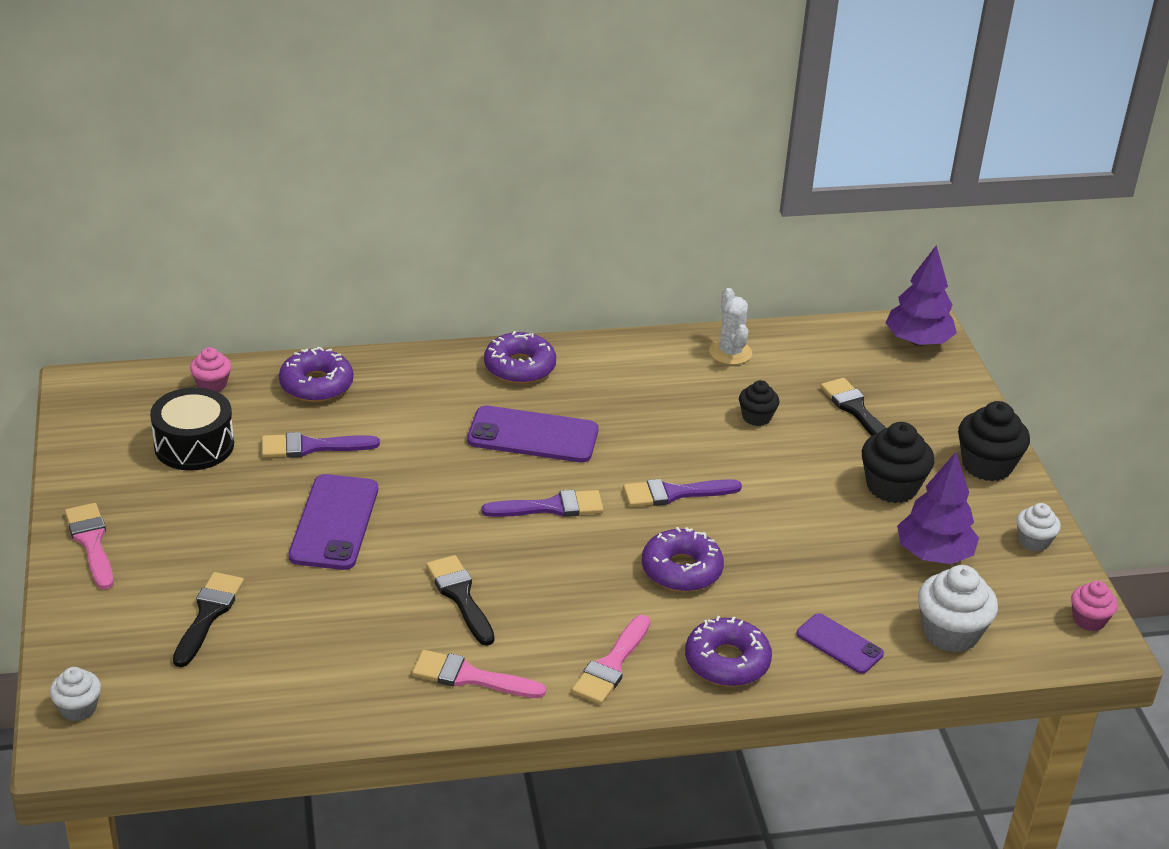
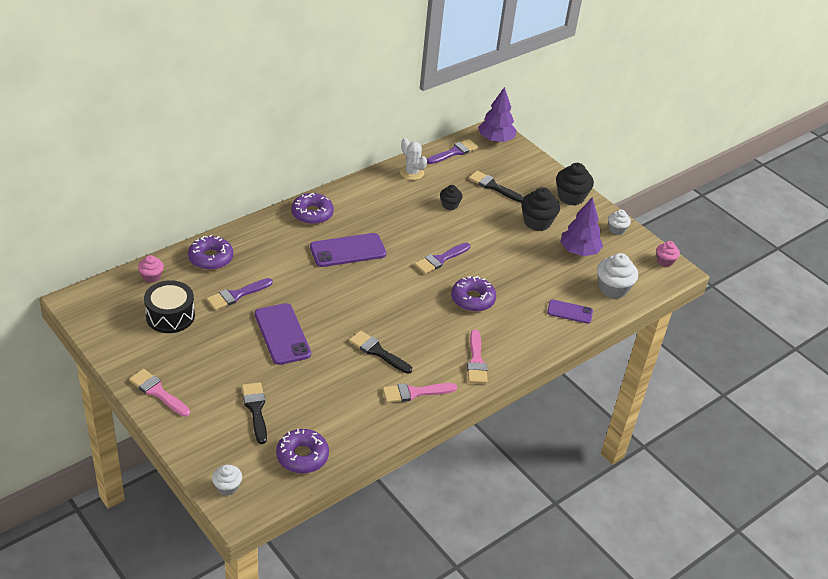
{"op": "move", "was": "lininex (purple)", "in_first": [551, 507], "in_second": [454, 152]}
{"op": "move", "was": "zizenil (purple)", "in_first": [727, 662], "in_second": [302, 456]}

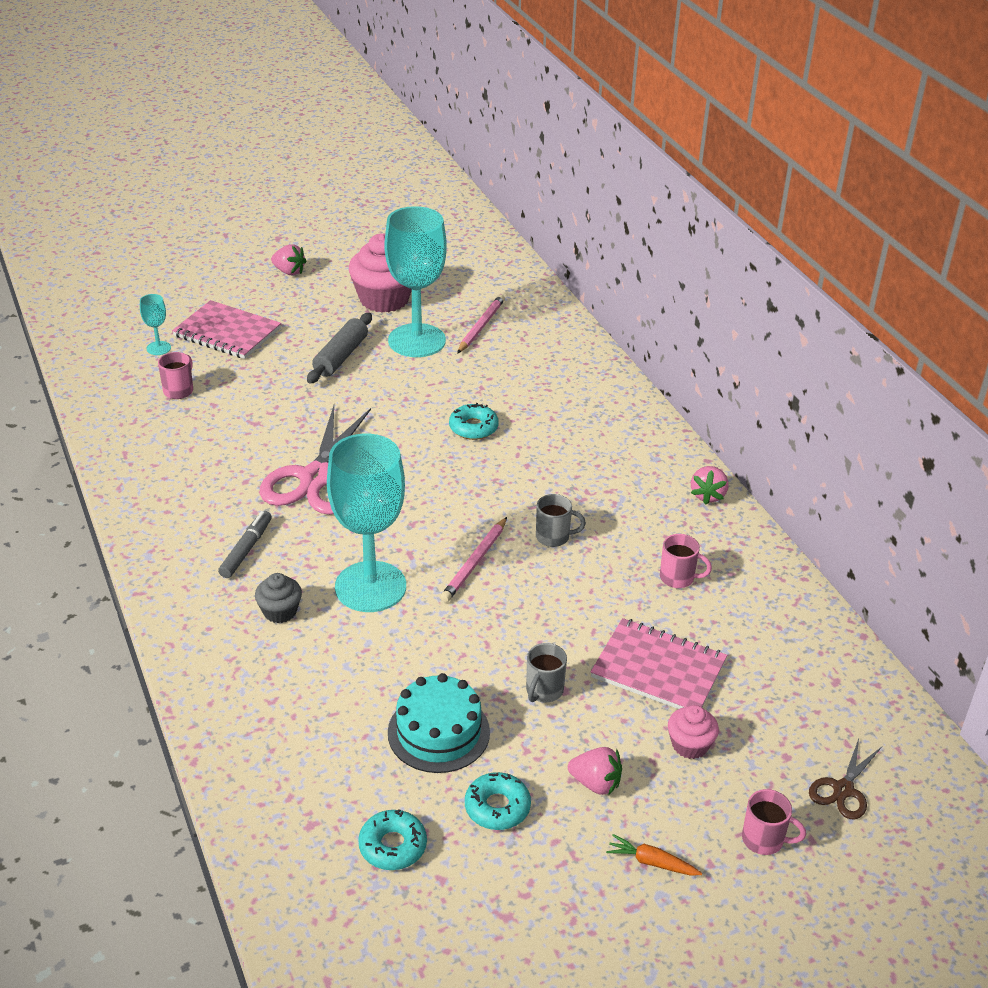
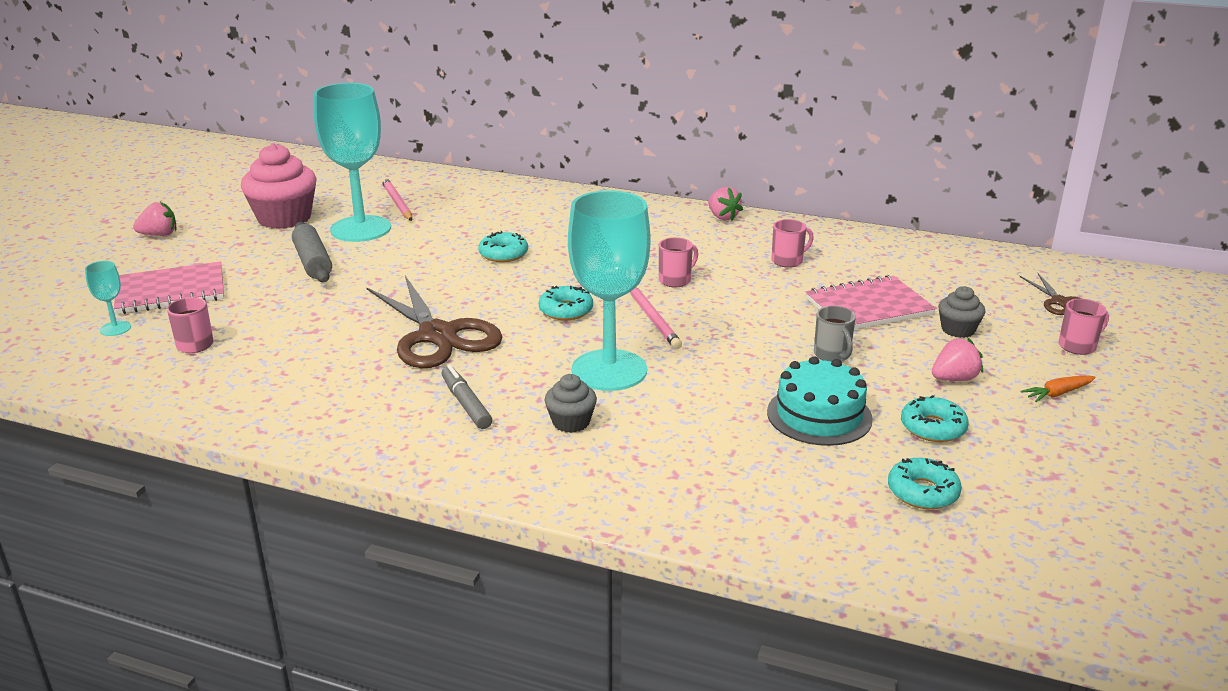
{"op": "recolor", "was": "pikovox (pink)", "now": "pikovox (brown)", "in_first": [316, 478], "in_second": [437, 335]}
{"op": "recolor", "was": "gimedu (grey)", "now": "gimedu (pink)", "in_first": [554, 537], "in_second": [675, 280]}
{"op": "recolor", "was": "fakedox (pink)", "now": "fakedox (grey)", "in_first": [690, 745], "in_second": [958, 330]}
{"op": "insert", "now": "zizenil (turquoise)", "in_second": [566, 310]}

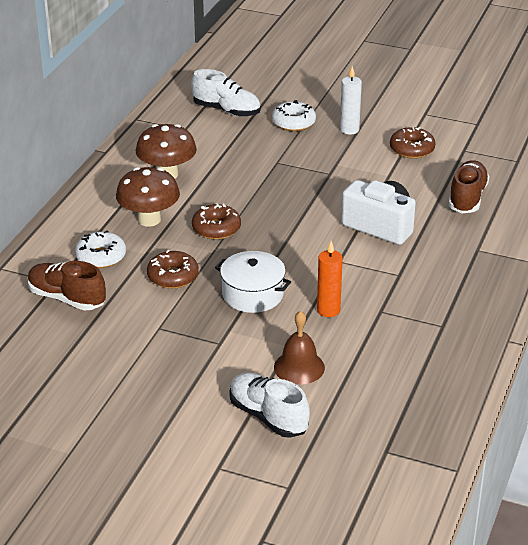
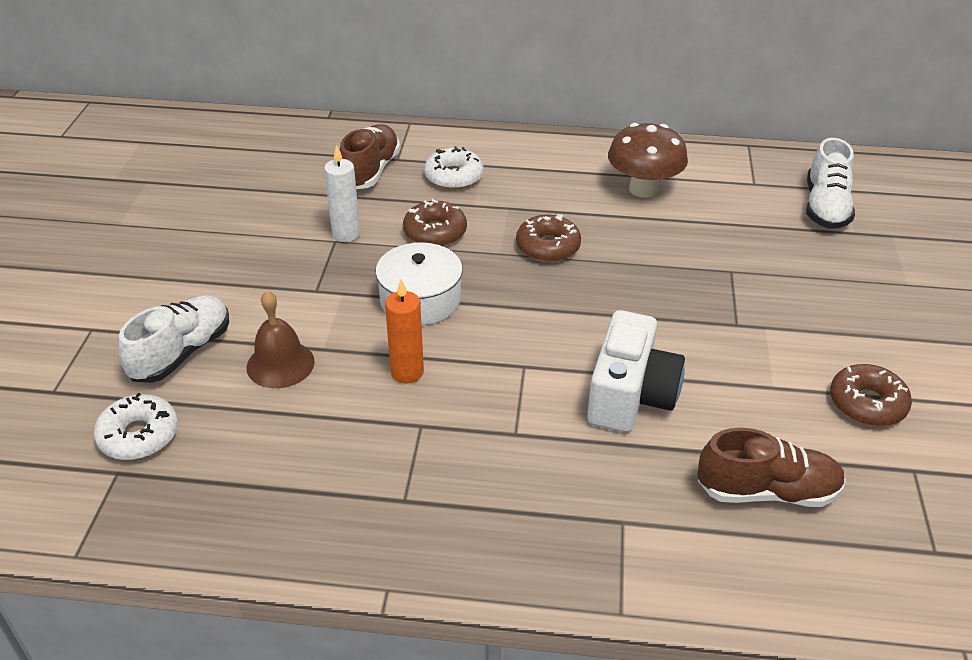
{"op": "move", "was": "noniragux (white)", "in_first": [349, 129], "in_second": [346, 234]}
{"op": "move", "was": "zizenil (white)", "in_first": [293, 122], "in_second": [139, 436]}
{"op": "delete", "was": "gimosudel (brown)", "in_first": [149, 219]}

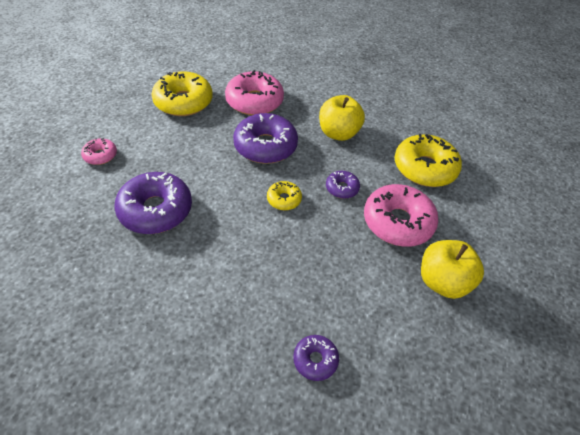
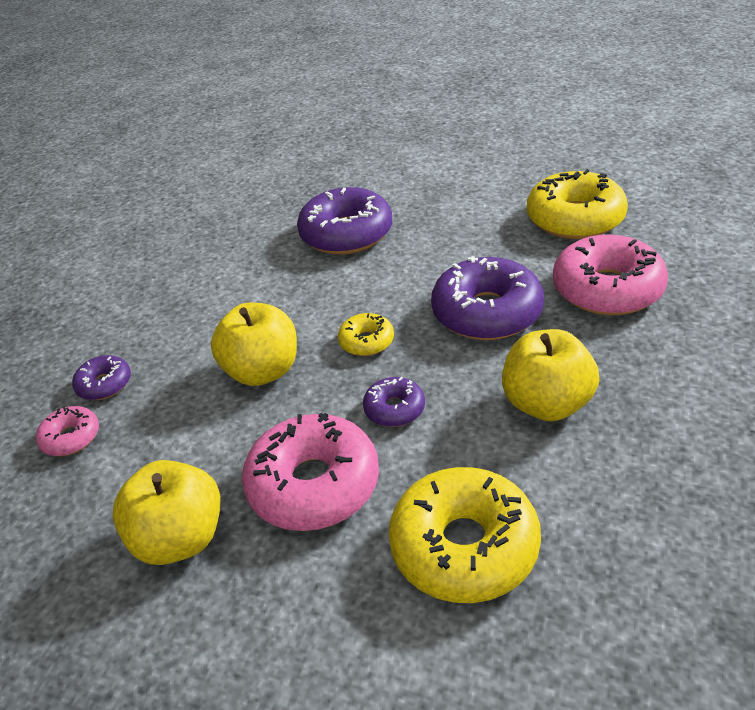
{"op": "move", "was": "zizenil (pink)", "in_first": [100, 155], "in_second": [71, 438]}
{"op": "insert", "now": "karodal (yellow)", "in_second": [263, 371]}

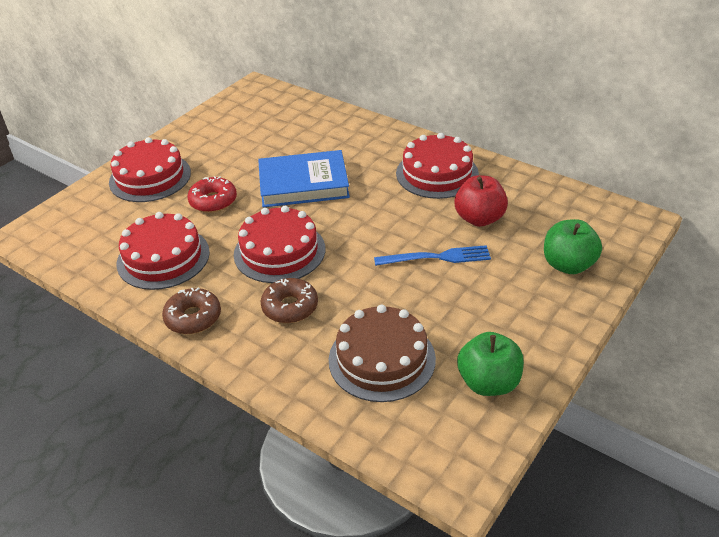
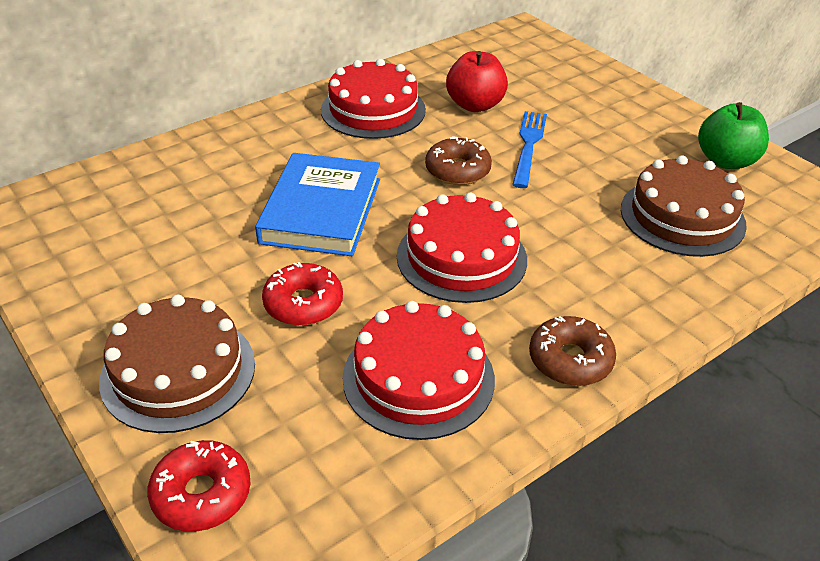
{"op": "recolor", "was": "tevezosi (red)", "now": "tevezosi (brown)", "in_first": [150, 177], "in_second": [178, 372]}
{"op": "delete", "was": "karodal (green)", "in_first": [568, 265]}
{"op": "move", "was": "zizenil (brown)", "in_first": [290, 307], "in_second": [457, 170]}
{"op": "insert", "now": "zizenil (red)", "in_second": [201, 494]}

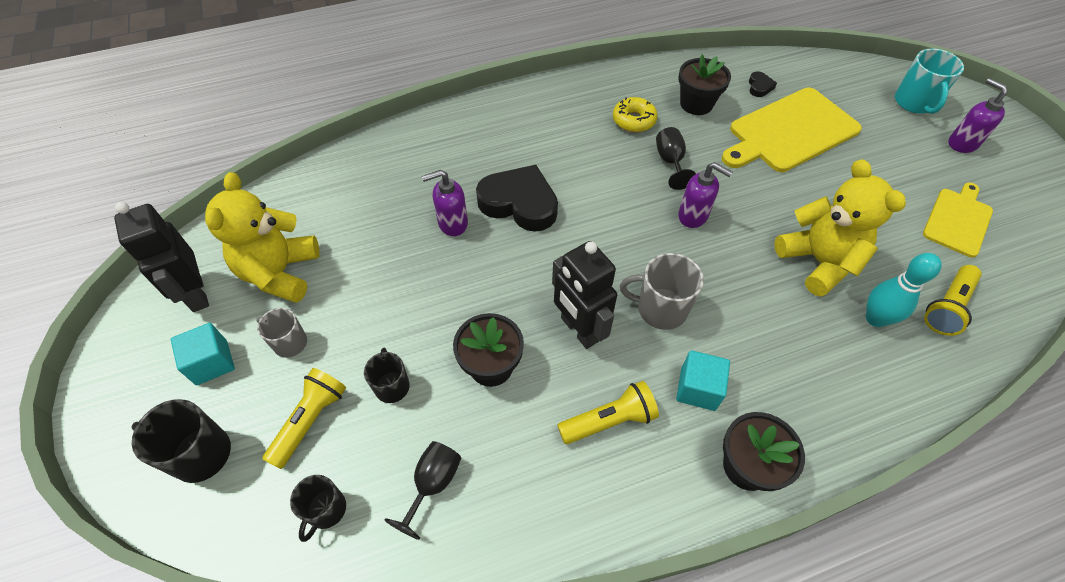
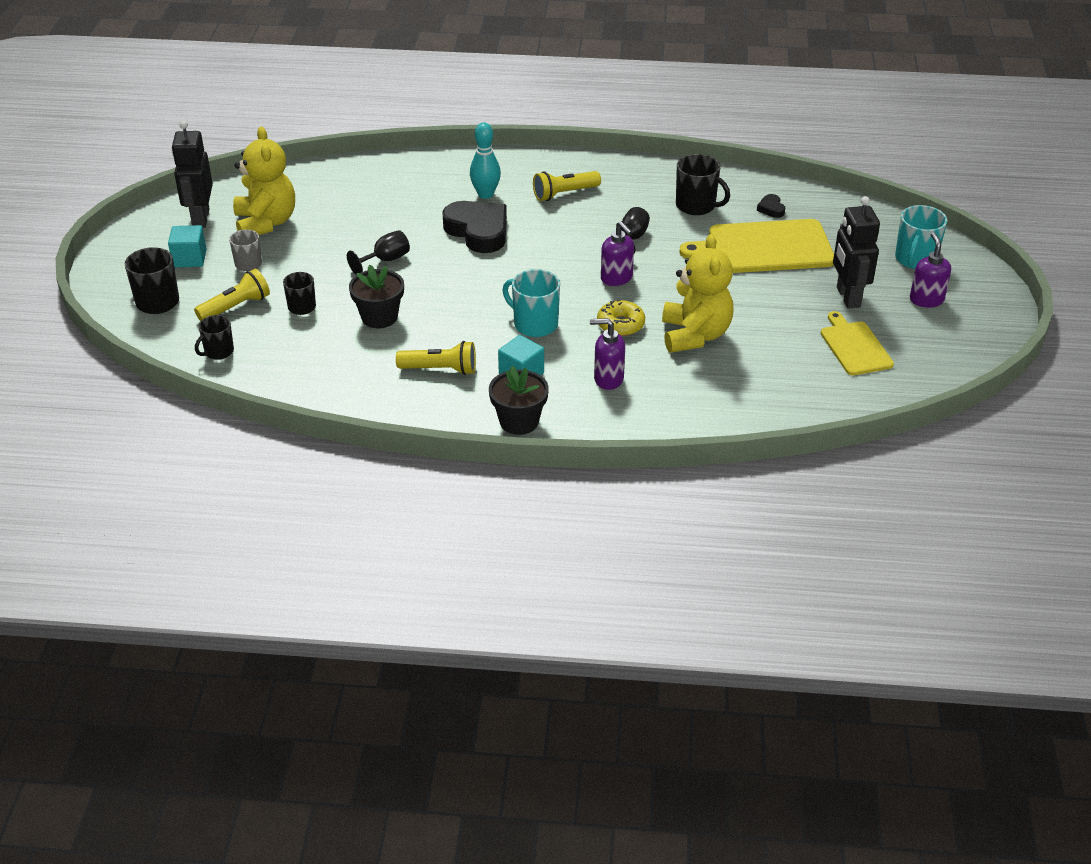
{"op": "replace", "was": "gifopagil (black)", "now": "gimedu (black)", "in_first": [696, 104], "in_second": [696, 206]}
{"op": "rotate", "was": "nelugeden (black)", "in_first": [759, 87], "in_second": [771, 209], "clockwise": 135}
{"op": "move", "was": "zizenil (yellow)", "in_first": [634, 120], "in_second": [620, 324]}
{"op": "move", "was": "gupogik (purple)", "in_first": [452, 223], "in_second": [608, 379]}
{"op": "rotate", "was": "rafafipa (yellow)", "in_first": [280, 273], "in_second": [266, 223], "clockwise": 135}
{"op": "rotate", "was": "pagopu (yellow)", "in_first": [958, 220], "in_second": [854, 346], "clockwise": -75}
{"op": "move", "was": "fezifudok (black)", "in_first": [579, 330], "in_second": [847, 297]}
{"op": "recolor", "was": "gimedu (grey)", "now": "gimedu (turquoise)", "in_first": [660, 309], "in_second": [534, 324]}
{"op": "move", "was": "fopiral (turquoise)", "in_first": [875, 318], "in_second": [485, 194]}
{"op": "move", "was": "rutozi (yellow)", "in_first": [947, 307], "in_second": [564, 194]}
{"op": "move", "was": "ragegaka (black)", "in_first": [433, 484], "in_second": [385, 260]}

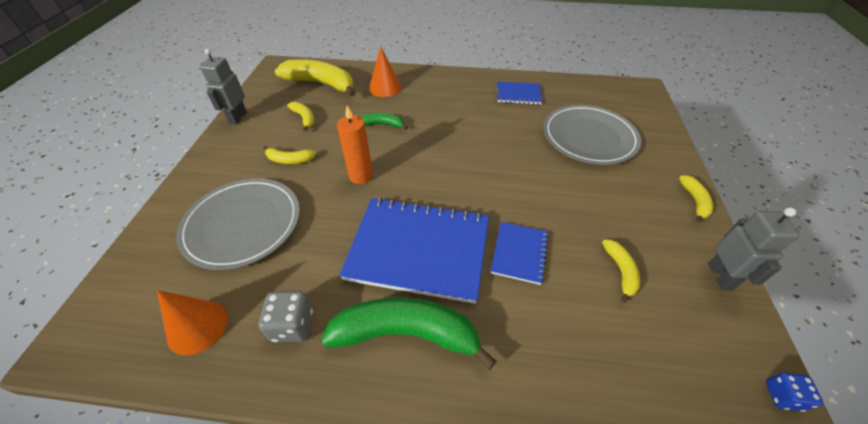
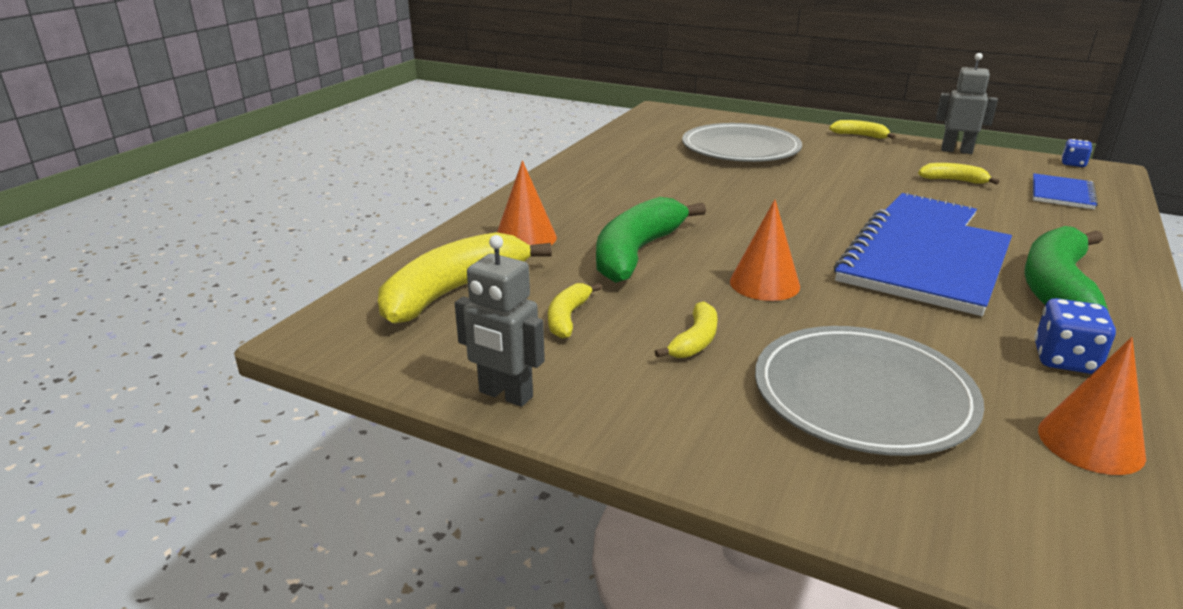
{"op": "move", "was": "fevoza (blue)", "in_first": [518, 94], "in_second": [1062, 194]}
{"op": "rotate", "was": "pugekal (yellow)", "in_first": [304, 118], "in_second": [568, 318], "clockwise": -60}
{"op": "replace", "was": "noniragux (orange)", "now": "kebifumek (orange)", "in_first": [361, 176], "in_second": [764, 284]}
{"op": "resize", "was": "pugekal (green)", "in_first": [383, 124], "in_second": [637, 253], "ratio": 2.04}
{"op": "recolor", "was": "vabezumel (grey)", "now": "vabezumel (blue)", "in_first": [292, 325], "in_second": [1065, 360]}

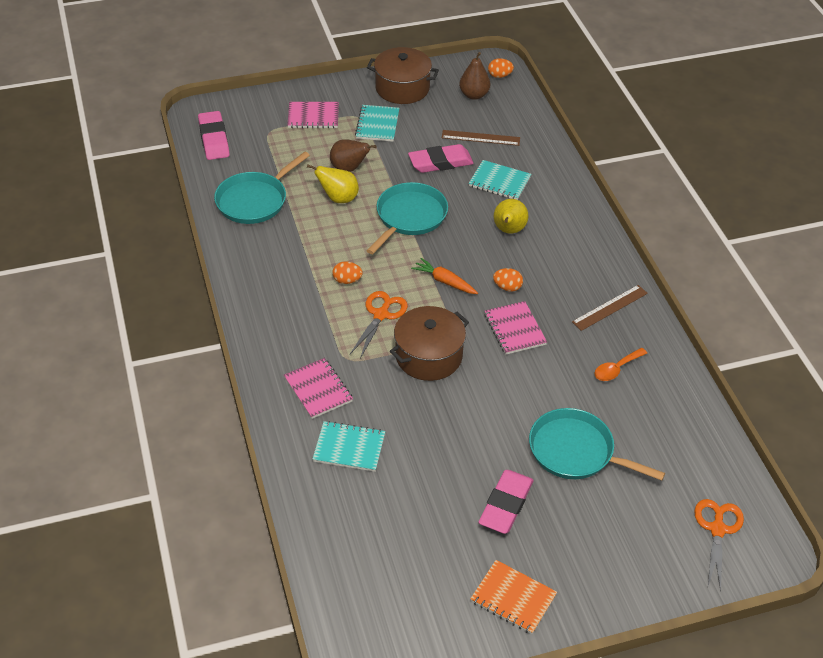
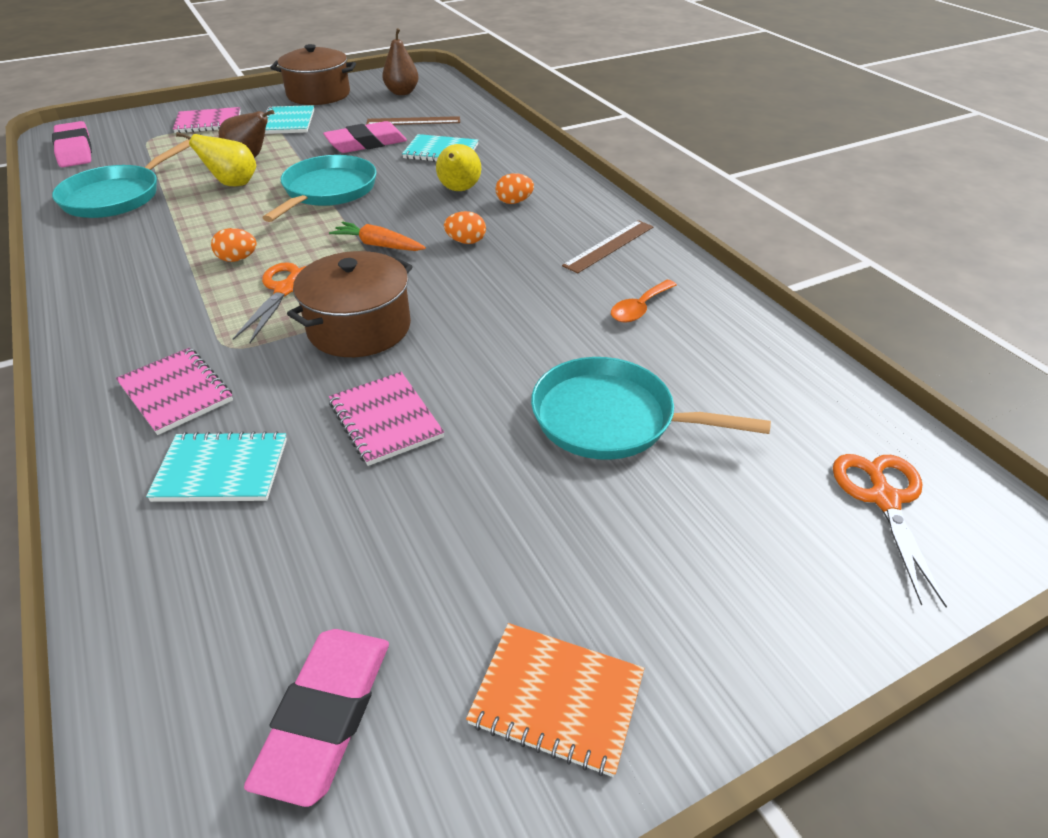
{"op": "move", "was": "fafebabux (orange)", "in_first": [499, 76], "in_second": [514, 202]}
{"op": "move", "was": "fevoza (pink)", "in_first": [515, 329], "in_second": [386, 420]}
{"op": "move", "was": "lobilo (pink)", "in_first": [506, 505], "in_second": [326, 716]}

